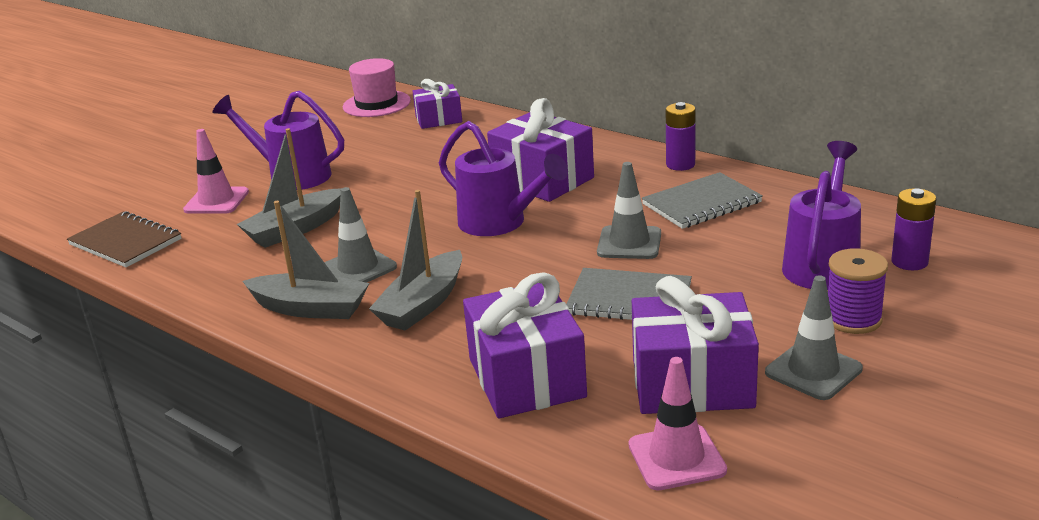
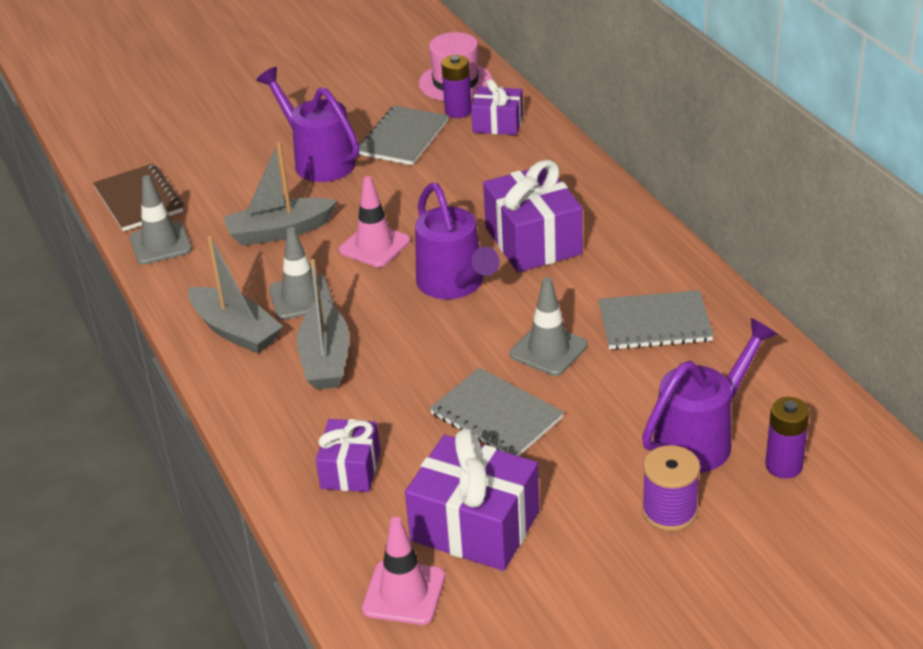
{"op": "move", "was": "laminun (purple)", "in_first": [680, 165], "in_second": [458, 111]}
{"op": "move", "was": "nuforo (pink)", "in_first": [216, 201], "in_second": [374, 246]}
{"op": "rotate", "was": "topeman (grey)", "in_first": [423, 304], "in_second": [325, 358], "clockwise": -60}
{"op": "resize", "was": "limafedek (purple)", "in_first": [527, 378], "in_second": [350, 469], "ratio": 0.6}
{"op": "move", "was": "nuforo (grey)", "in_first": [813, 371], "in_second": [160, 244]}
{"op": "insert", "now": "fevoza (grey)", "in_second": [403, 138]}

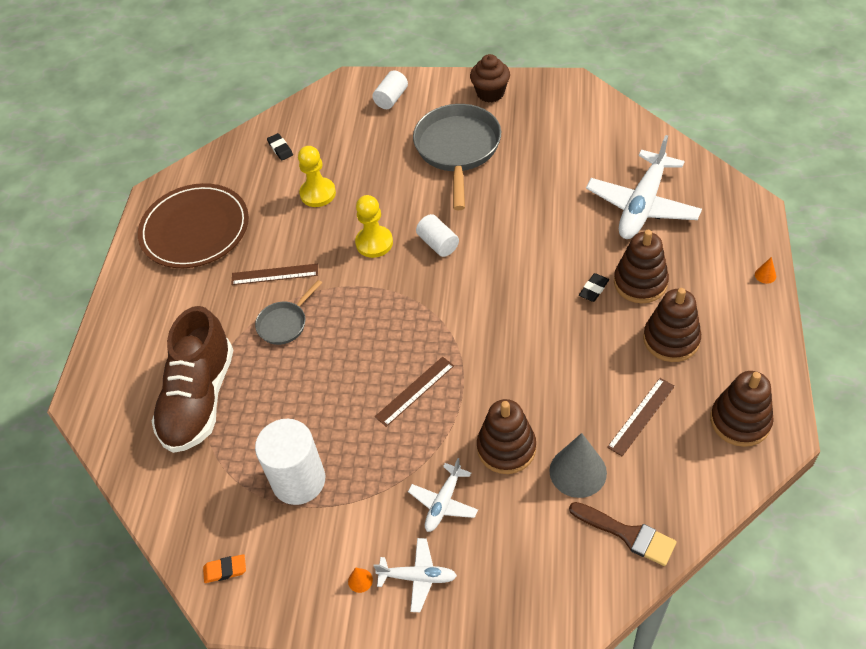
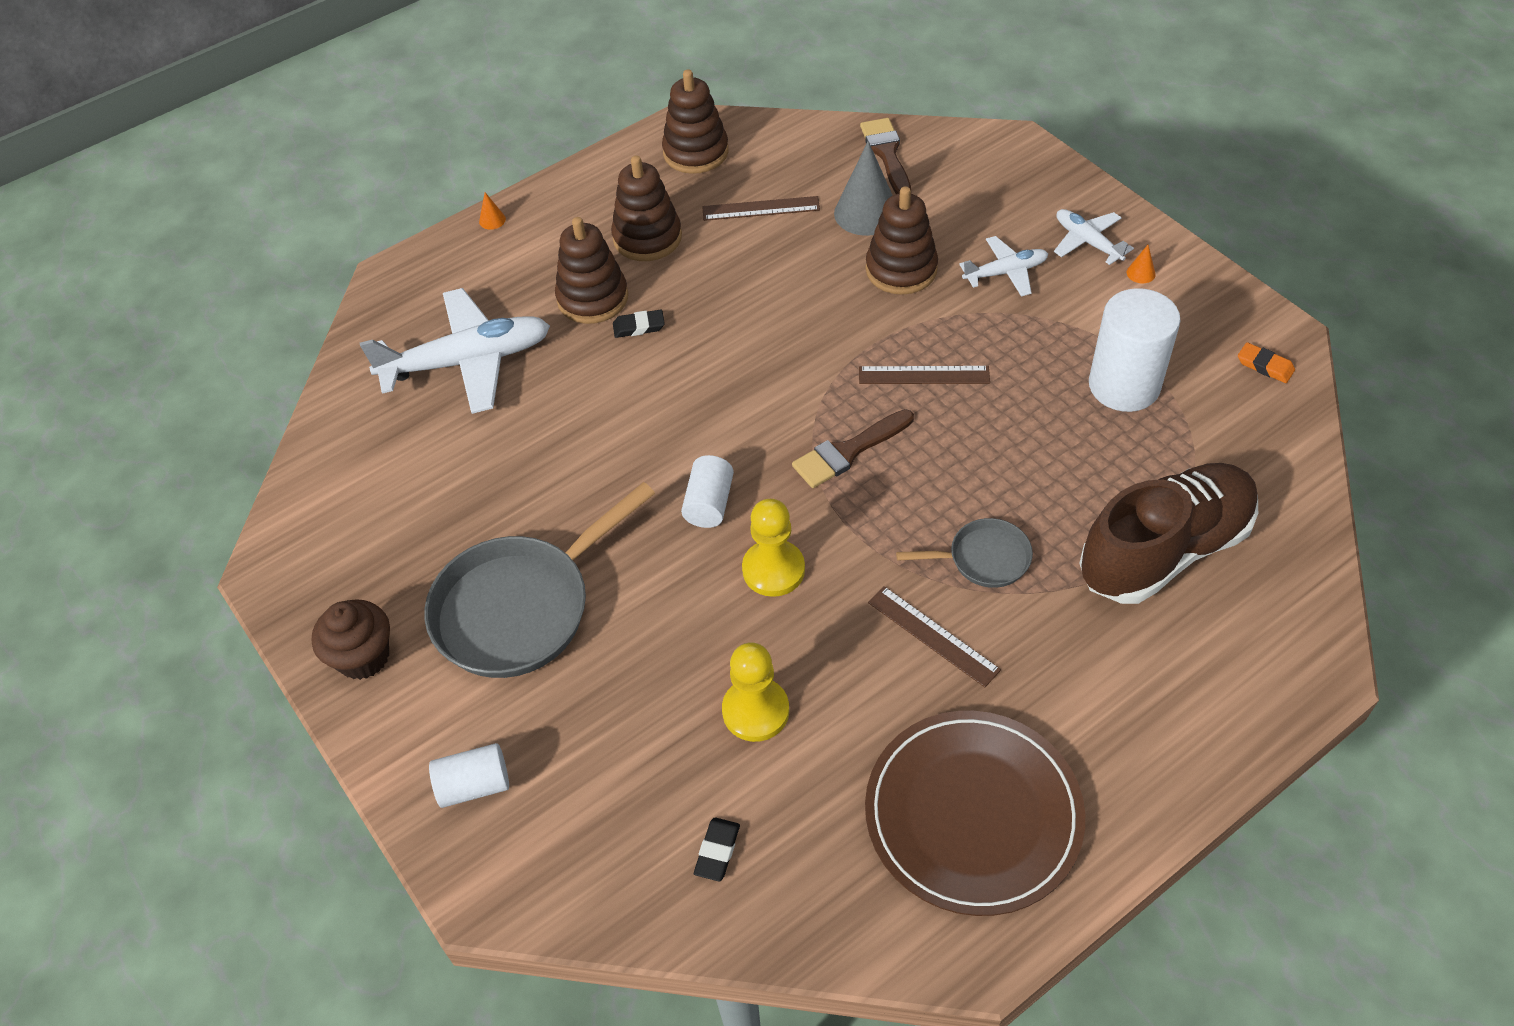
{"op": "insert", "now": "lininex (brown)", "in_second": [848, 451]}

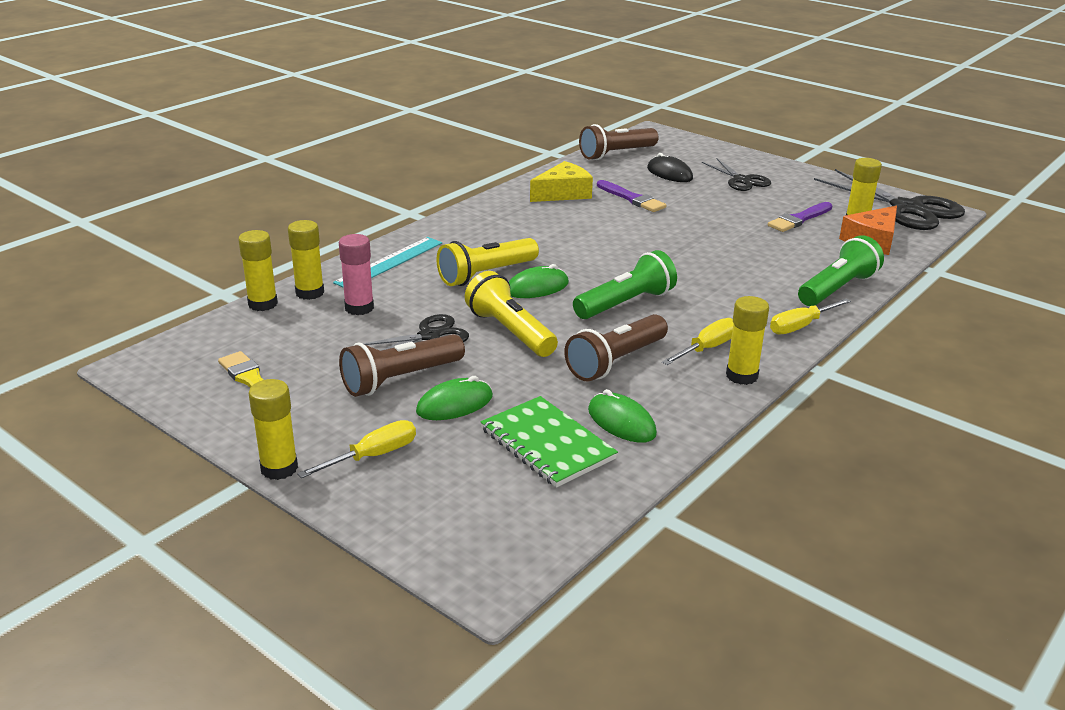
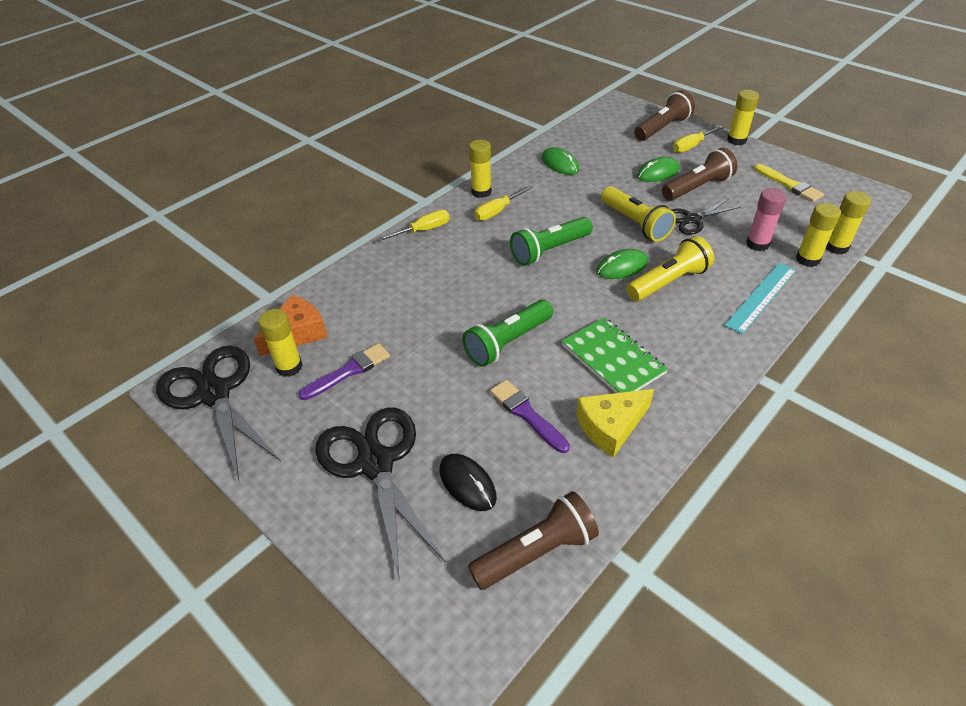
{"op": "resize", "was": "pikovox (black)", "in_first": [741, 180], "in_second": [375, 463], "ratio": 1.75}
{"op": "move", "was": "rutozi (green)", "in_first": [837, 289], "in_second": [507, 343]}
{"op": "move", "was": "rutozi (brown)", "in_first": [615, 362], "in_second": [662, 128]}
{"op": "move", "was": "fevoza (green)", "in_first": [547, 444], "in_second": [613, 359]}

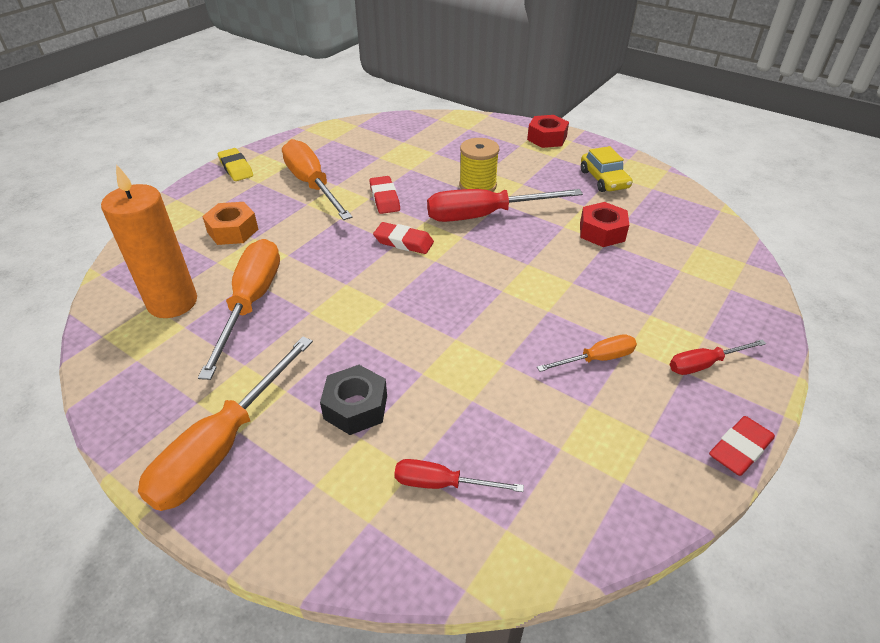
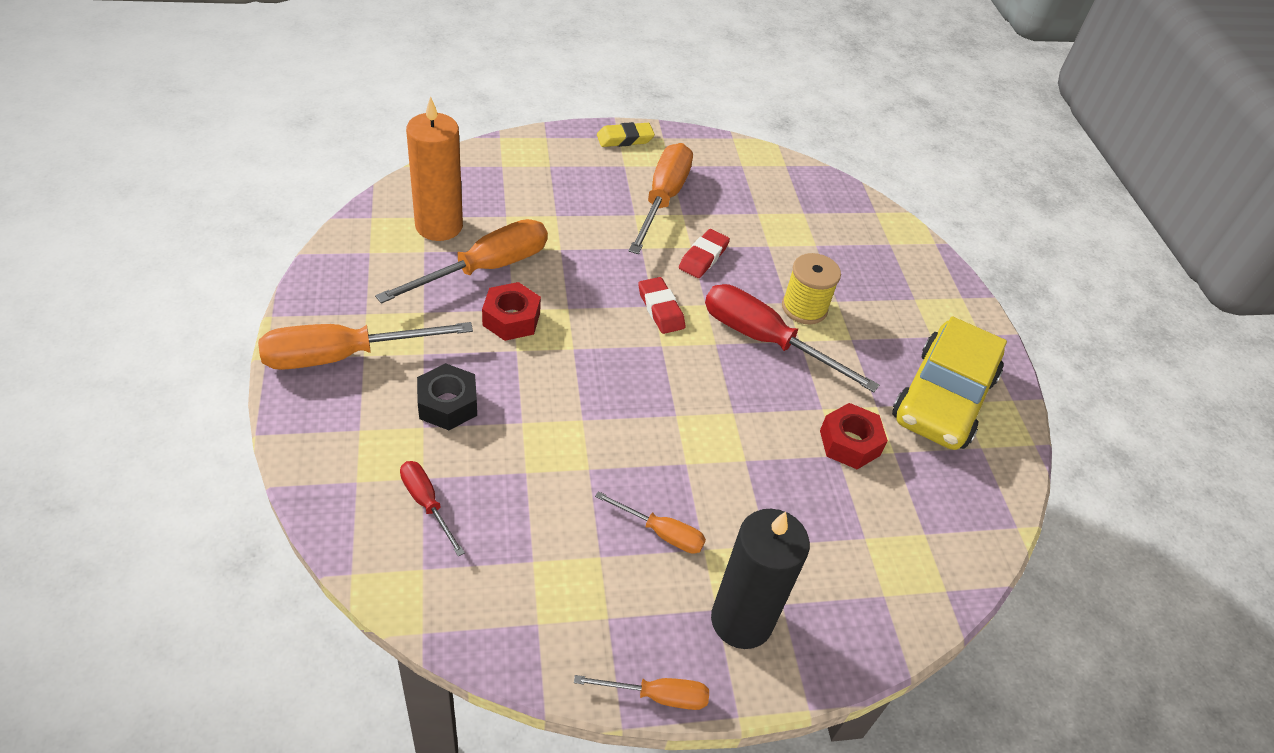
{"op": "move", "was": "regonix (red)", "in_first": [547, 138], "in_second": [511, 319]}
{"op": "resize", "was": "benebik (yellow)", "in_first": [604, 179], "in_second": [943, 398], "ratio": 1.84}
{"op": "rotate", "was": "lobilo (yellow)", "in_first": [236, 168], "in_second": [625, 139], "clockwise": 60}
{"op": "delete", "was": "regonix (orange)", "in_first": [233, 231]}
{"op": "replace", "was": "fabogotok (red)", "now": "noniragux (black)", "in_first": [704, 364], "in_second": [741, 620]}
{"op": "replace", "was": "lobilo (red)", "now": "fabogotok (orange)", "in_first": [739, 449], "in_second": [657, 696]}

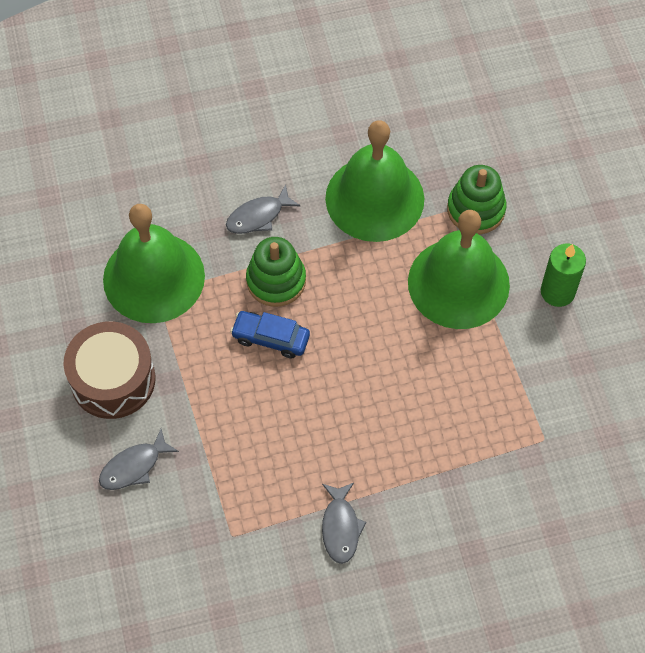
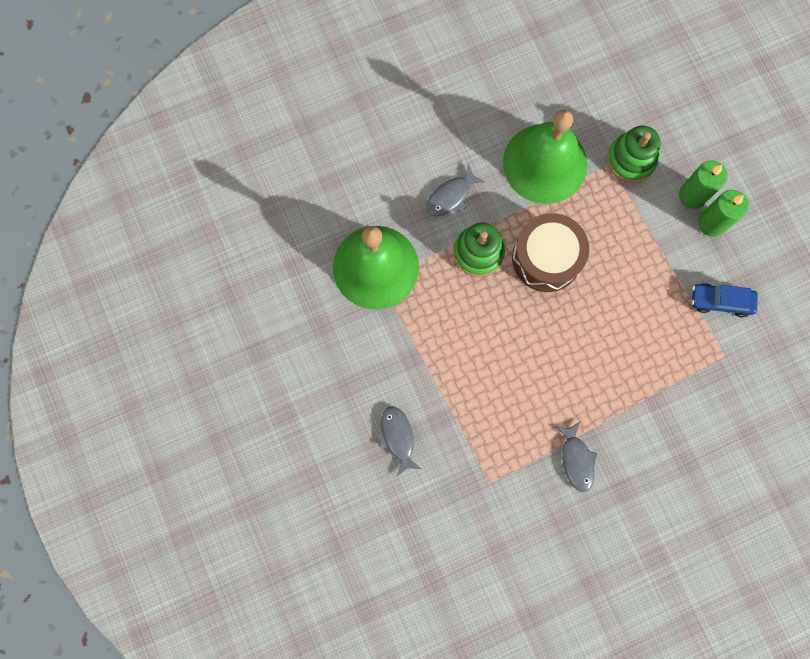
{"op": "delete", "was": "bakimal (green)", "in_first": [458, 283]}
{"op": "move", "was": "benebik (blue)", "in_first": [271, 338], "in_second": [720, 301]}
{"op": "move", "was": "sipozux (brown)", "in_first": [113, 379], "in_second": [546, 258]}
{"op": "rotate", "was": "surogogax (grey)", "in_first": [134, 466], "in_second": [398, 437], "clockwise": 120}
{"op": "insert", "now": "noniragux (green)", "in_second": [692, 195]}

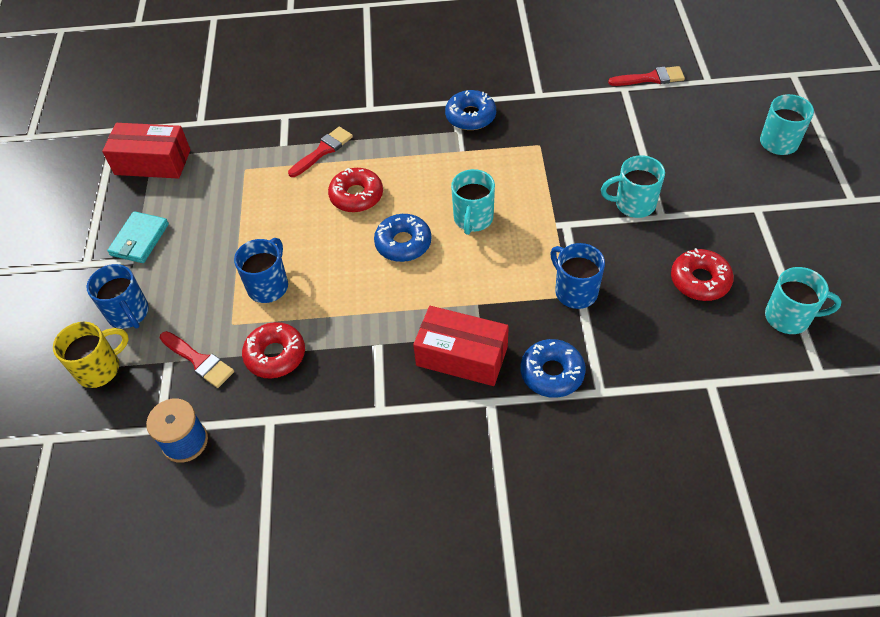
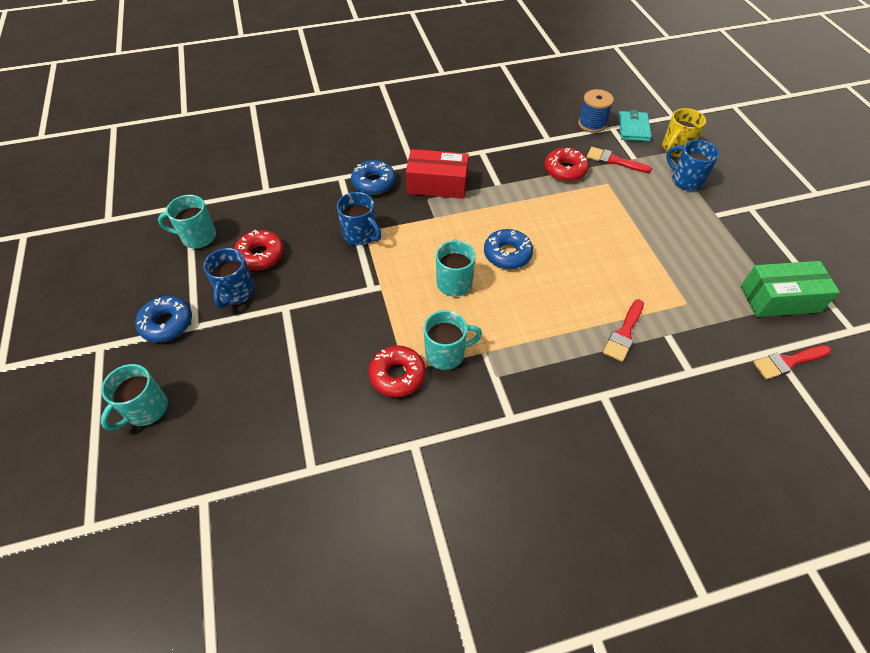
{"op": "move", "was": "lininex (red)", "in_first": [651, 78], "in_second": [788, 362]}
{"op": "move", "was": "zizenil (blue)", "in_first": [470, 116], "in_second": [167, 323]}
{"op": "recolor", "was": "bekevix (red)", "now": "bekevix (green)", "in_first": [152, 162], "in_second": [780, 299]}
{"op": "move", "was": "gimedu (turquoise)", "in_first": [633, 204], "in_second": [446, 353]}
{"op": "move", "was": "zizenil (red)", "in_first": [356, 196], "in_second": [397, 375]}
{"op": "move", "was": "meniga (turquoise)", "in_first": [139, 240], "in_second": [633, 128]}
{"op": "move", "was": "gimedu (blue)", "in_first": [268, 286], "in_second": [236, 292]}

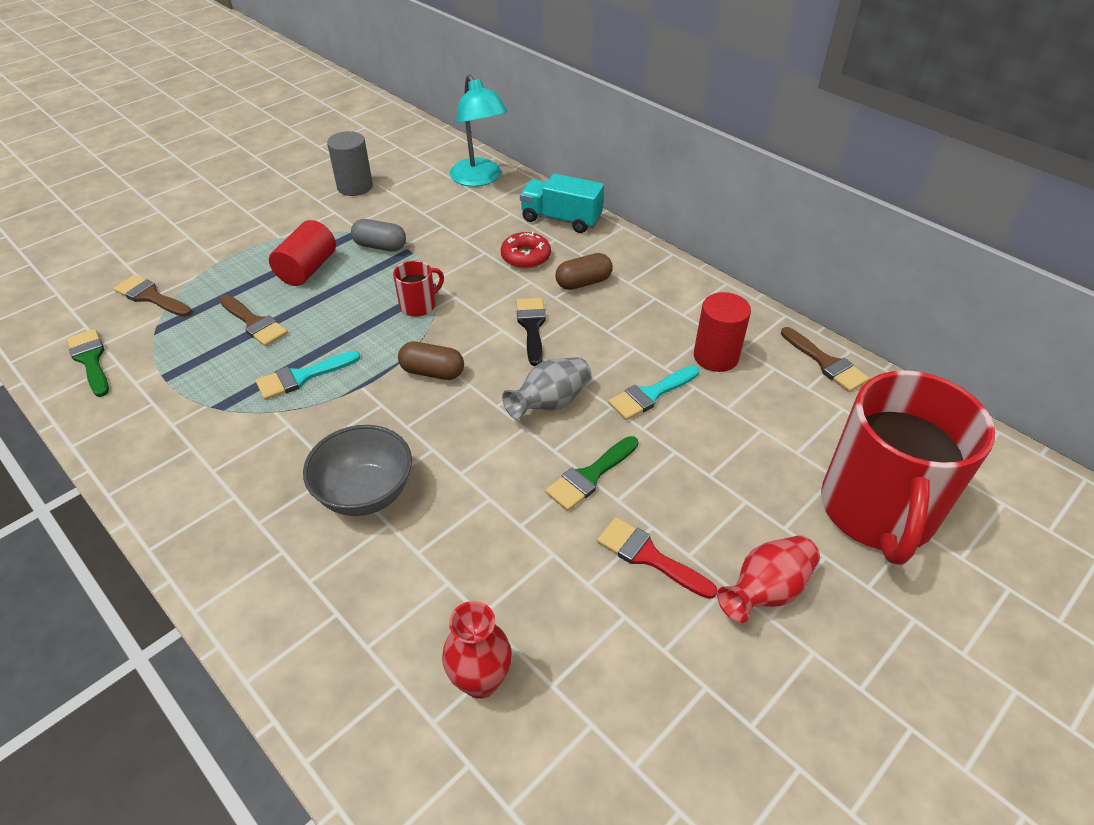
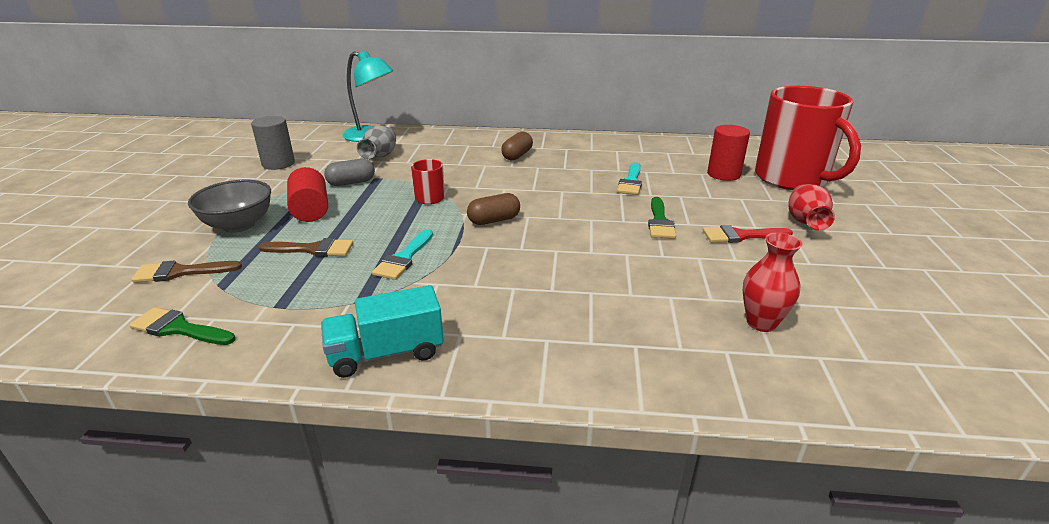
{"op": "move", "was": "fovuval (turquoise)", "in_first": [561, 219], "in_second": [386, 353]}
{"op": "delete", "was": "zizenil (red)", "in_first": [525, 256]}
{"op": "move", "was": "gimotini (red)", "in_first": [716, 356], "in_second": [723, 174]}
{"op": "delete", "was": "lininex (black)", "in_first": [532, 327]}
{"op": "delete", "was": "lininex (brown)", "in_first": [826, 363]}
{"op": "move", "was": "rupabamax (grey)", "in_first": [550, 403], "in_second": [380, 156]}
{"op": "move", "was": "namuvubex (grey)", "in_first": [365, 493], "in_second": [239, 225]}

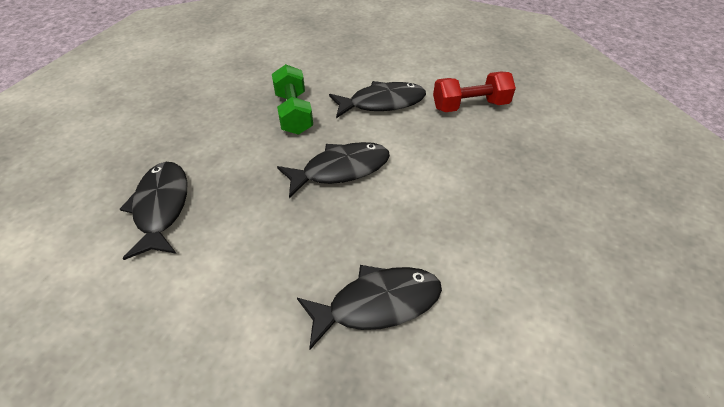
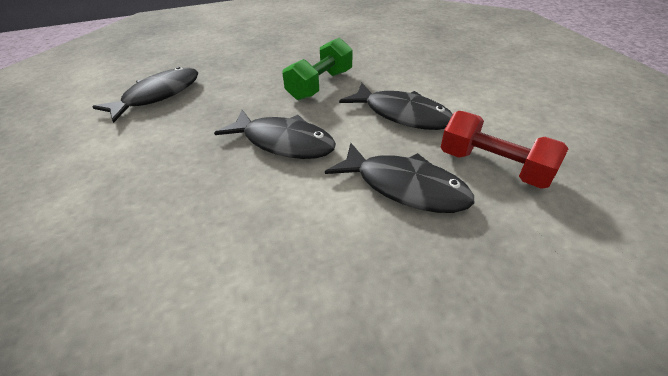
{"op": "move", "was": "surogogax (black)", "in_first": [377, 304], "in_second": [404, 187]}

